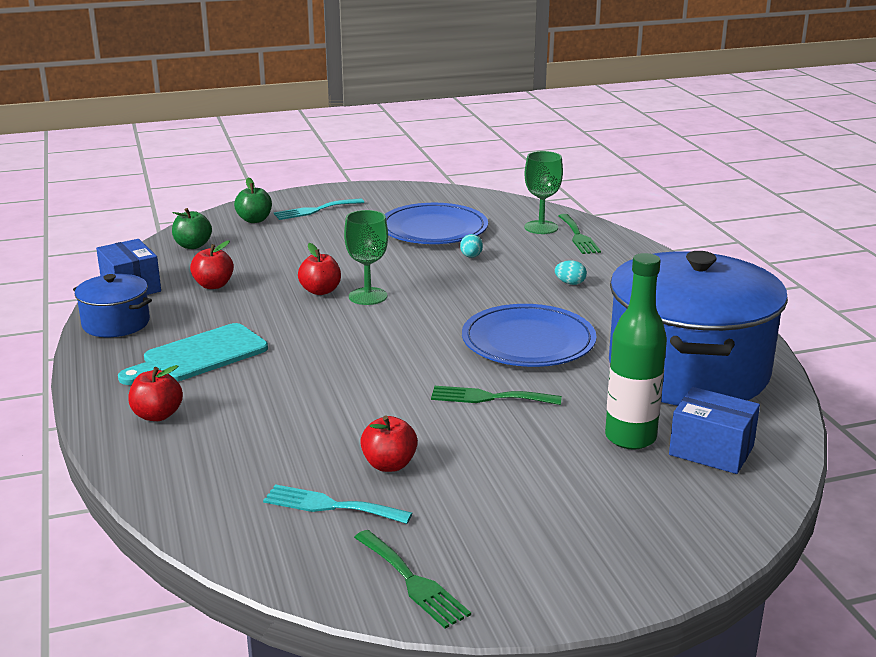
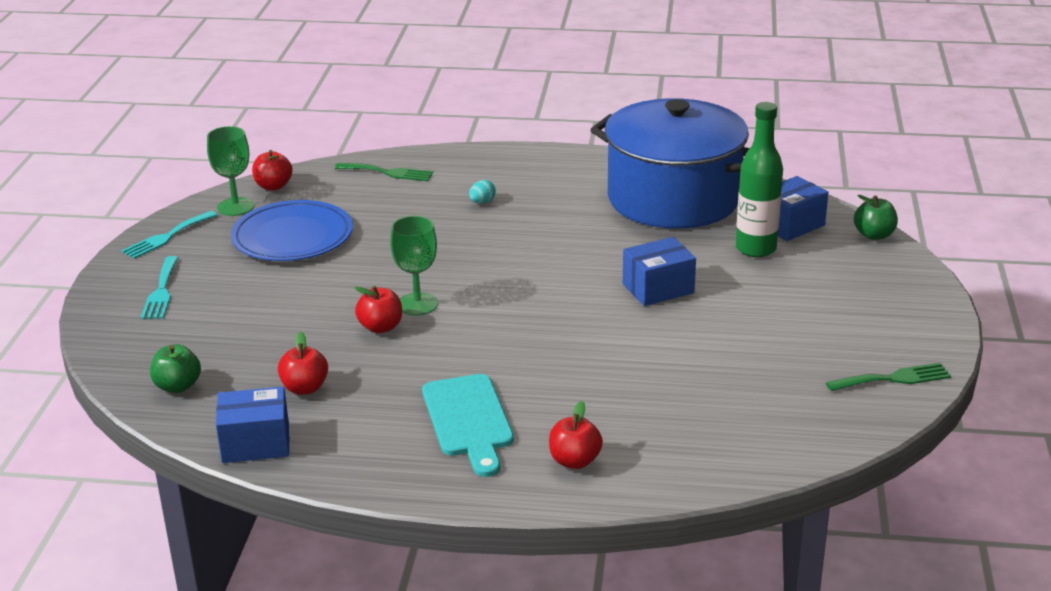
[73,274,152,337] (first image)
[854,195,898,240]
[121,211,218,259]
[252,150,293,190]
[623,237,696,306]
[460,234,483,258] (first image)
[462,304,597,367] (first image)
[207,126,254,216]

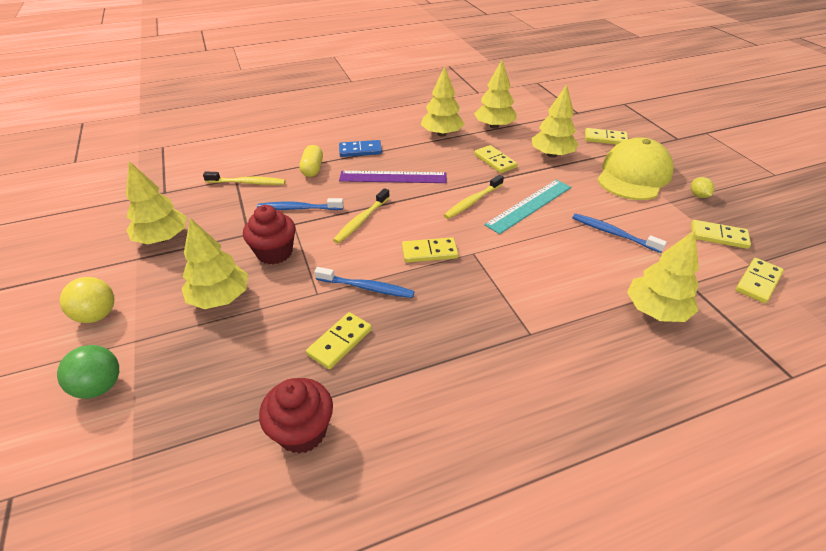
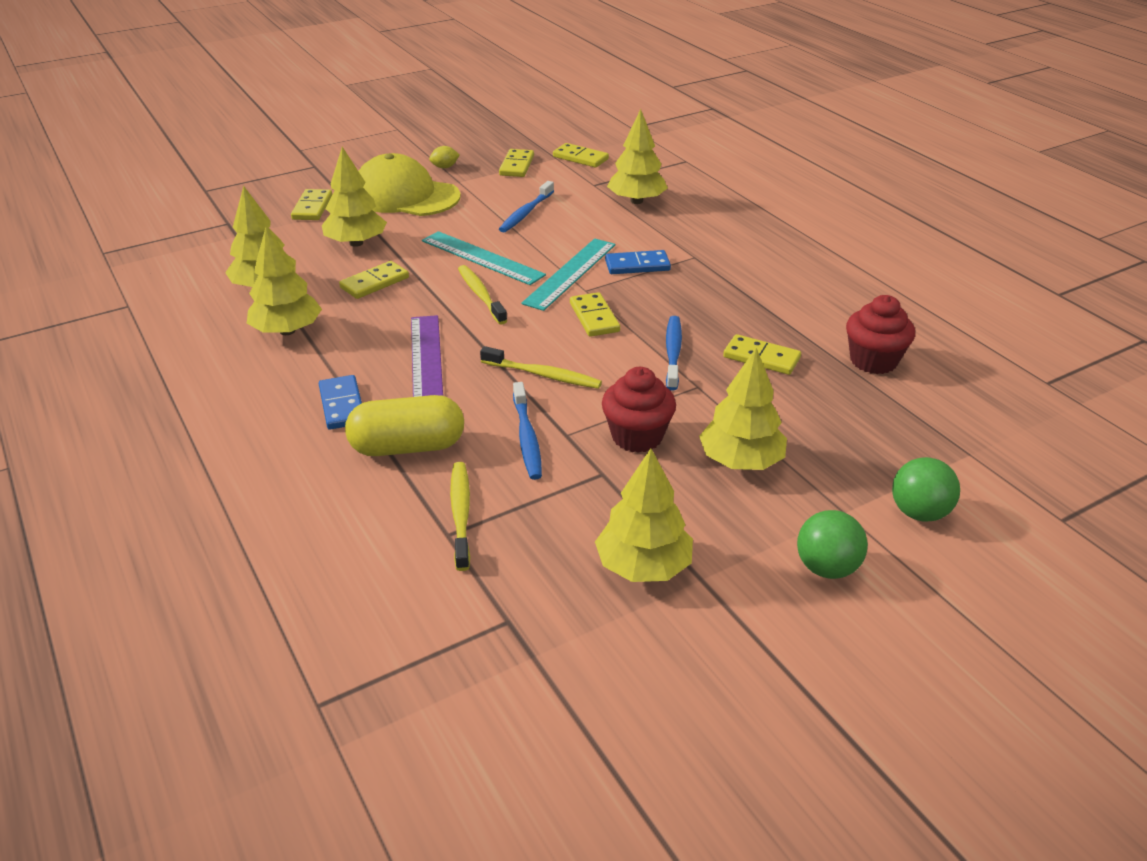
[797,510,868,579]
[345,395,464,456]
[458,265,507,325]
[521,238,616,311]
[605,250,671,274]

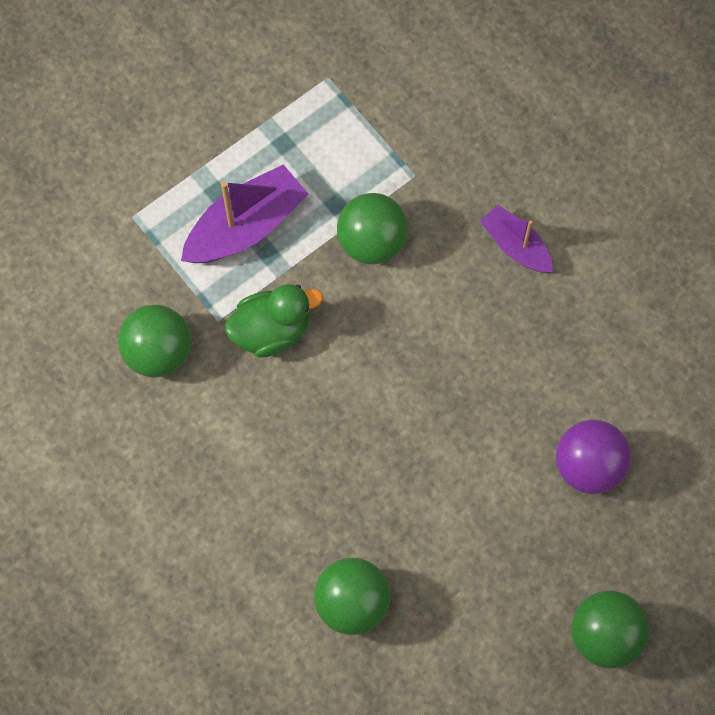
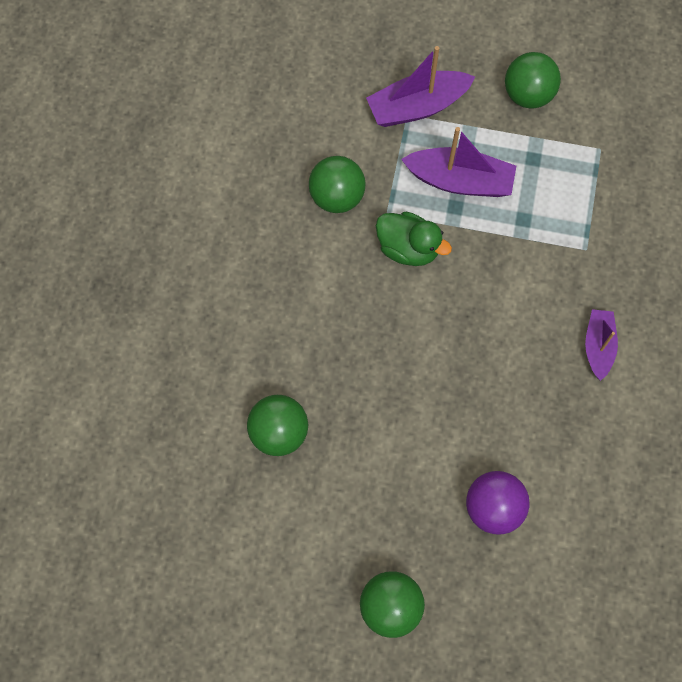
[505,52,561,109]
[366,46,475,127]

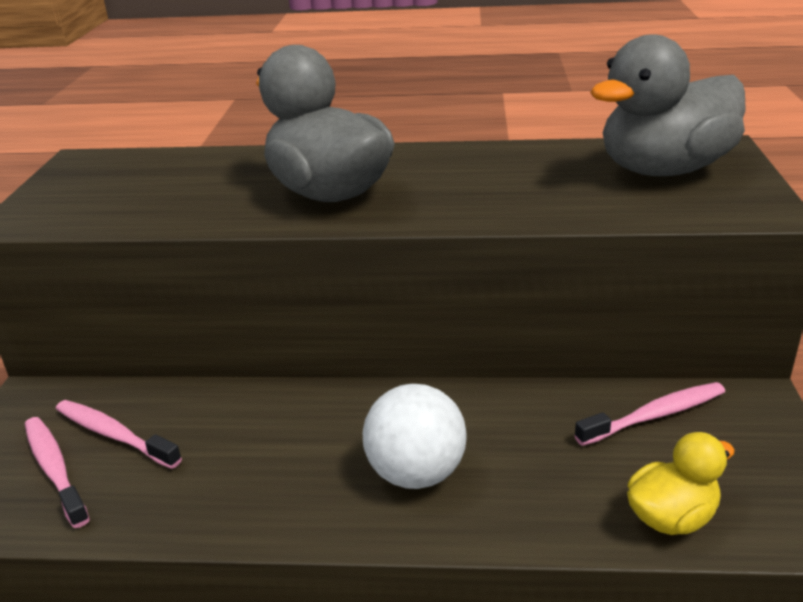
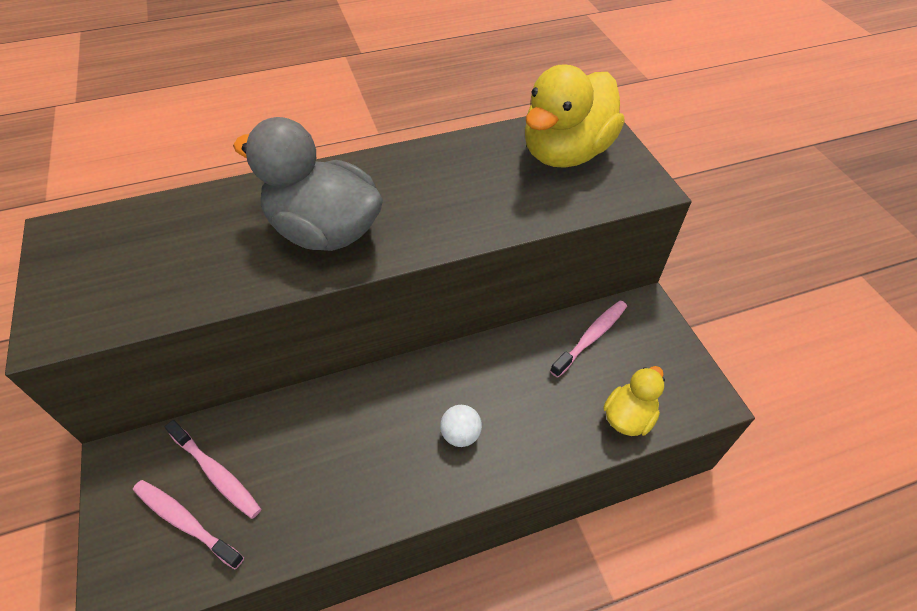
[165,420,261,519]
[440,405,482,447]
[525,64,624,168]

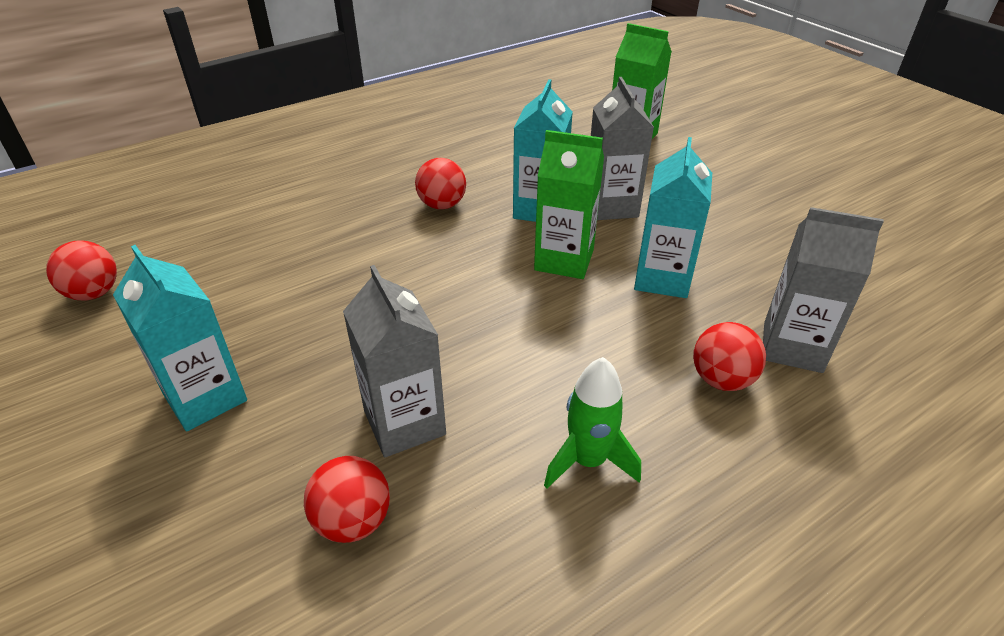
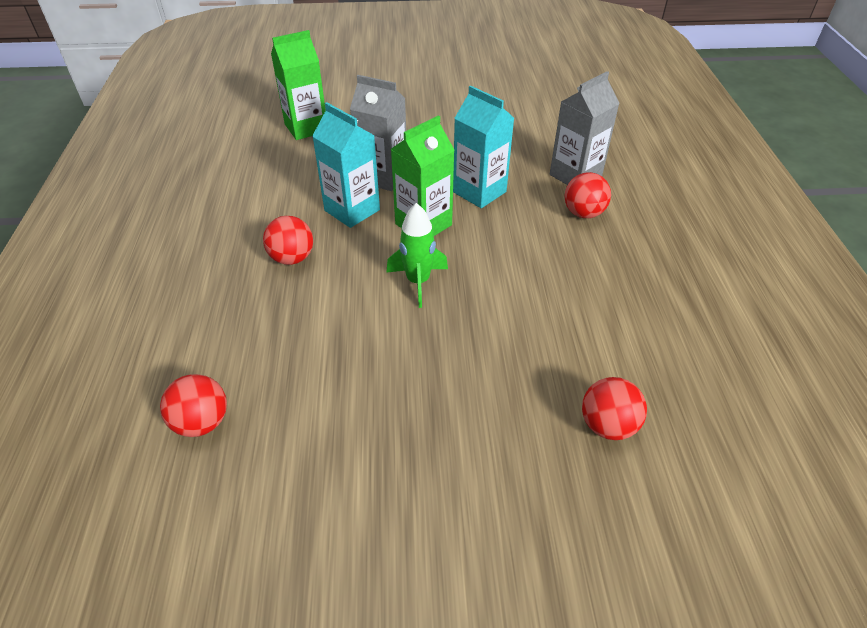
[160,374,227,437]
[113,245,247,431] (first image)
[343,265,446,457] (first image)
[386,203,448,308]

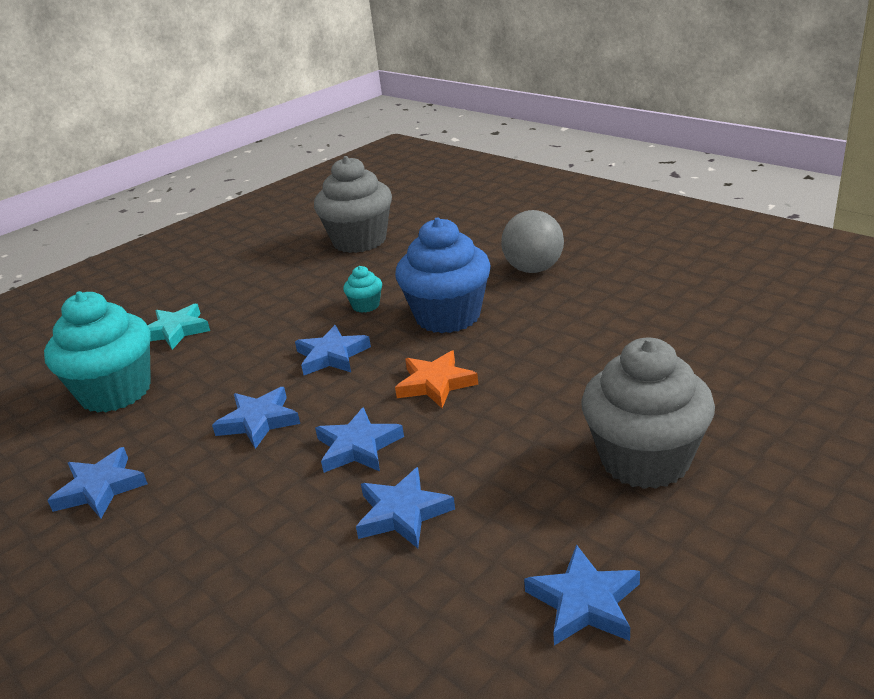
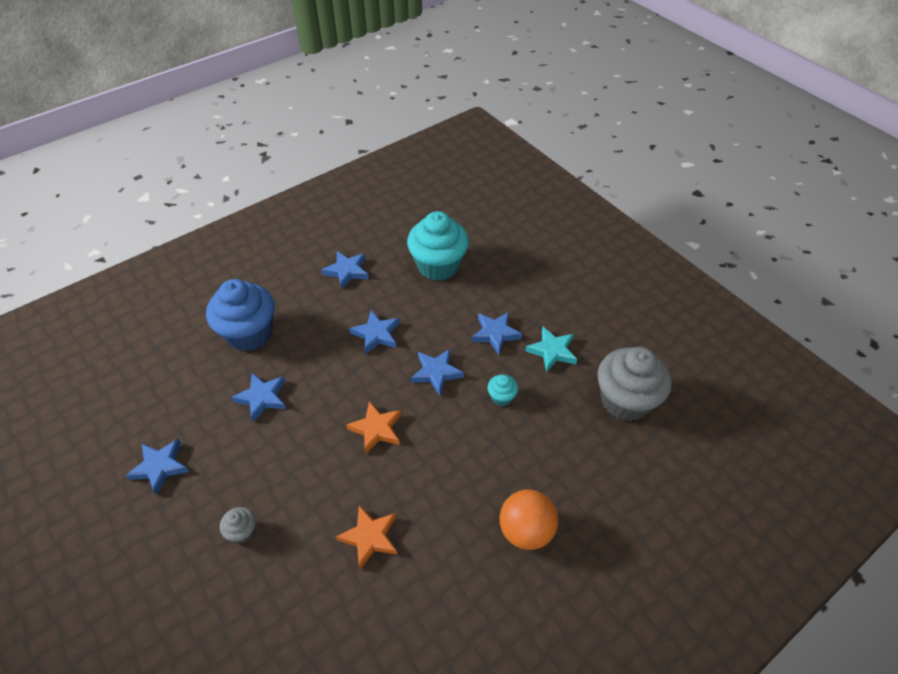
[526,327,577,372]
[471,312,522,355]
[206,279,275,351]
[499,489,558,550]
[220,507,256,543]
[336,505,397,569]

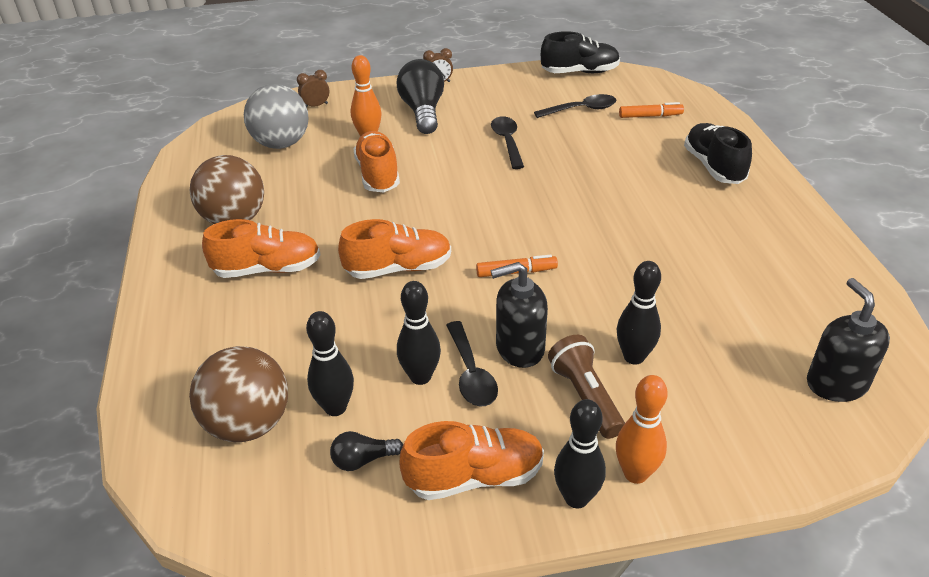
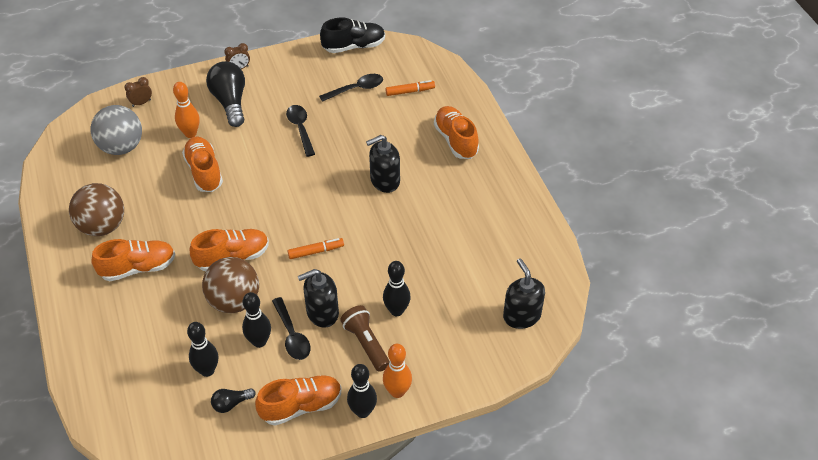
[202,257,259,313]
[434,106,479,159]
[366,135,400,193]

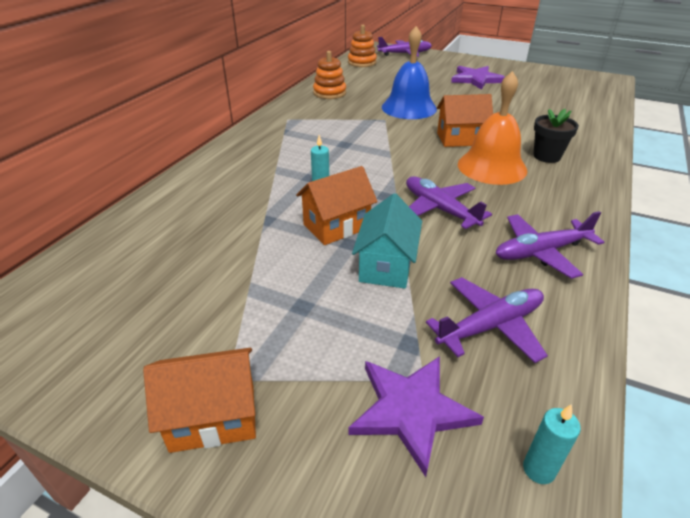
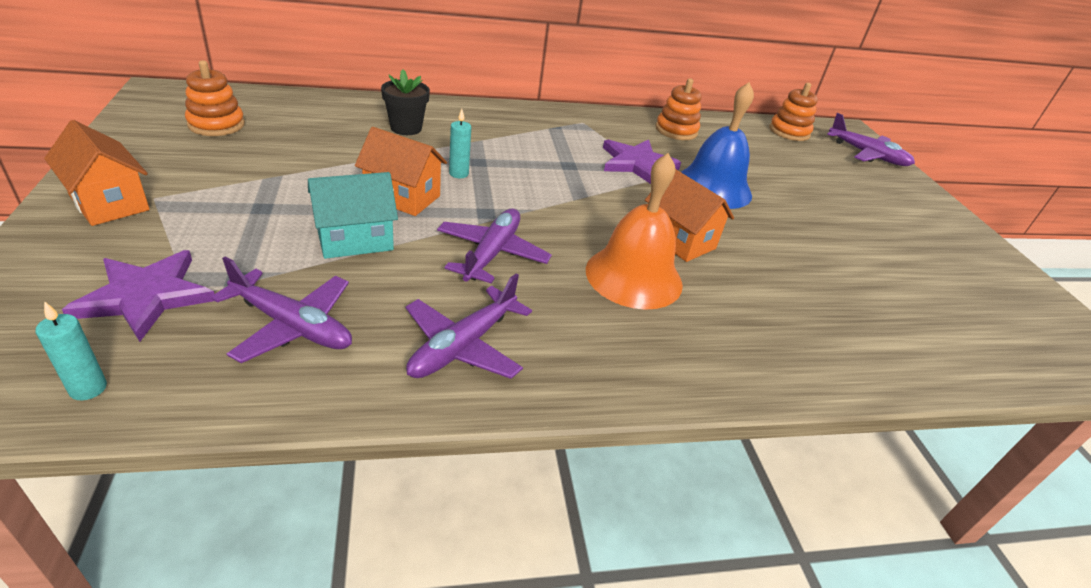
[603,139,681,184]
[406,273,532,379]
[381,69,430,135]
[185,60,245,136]

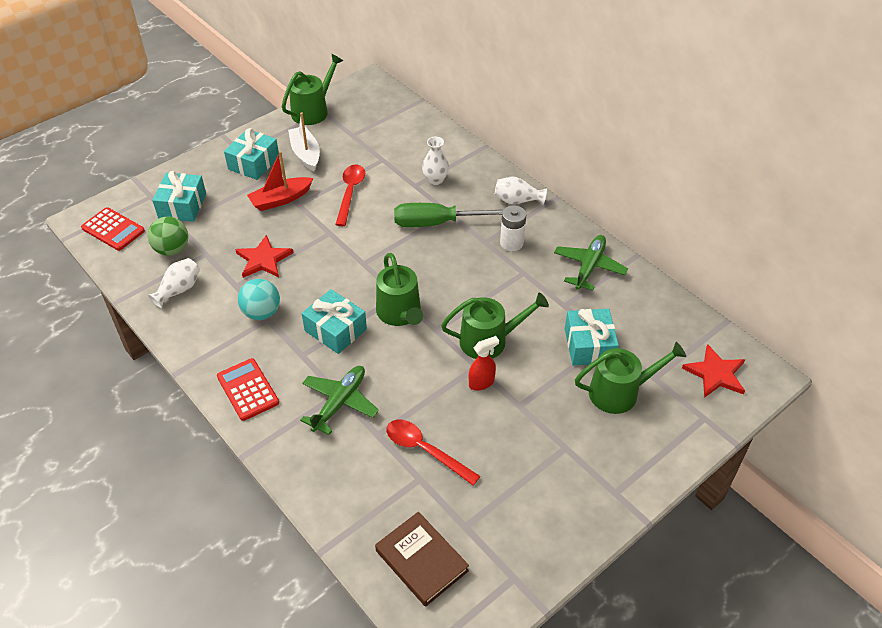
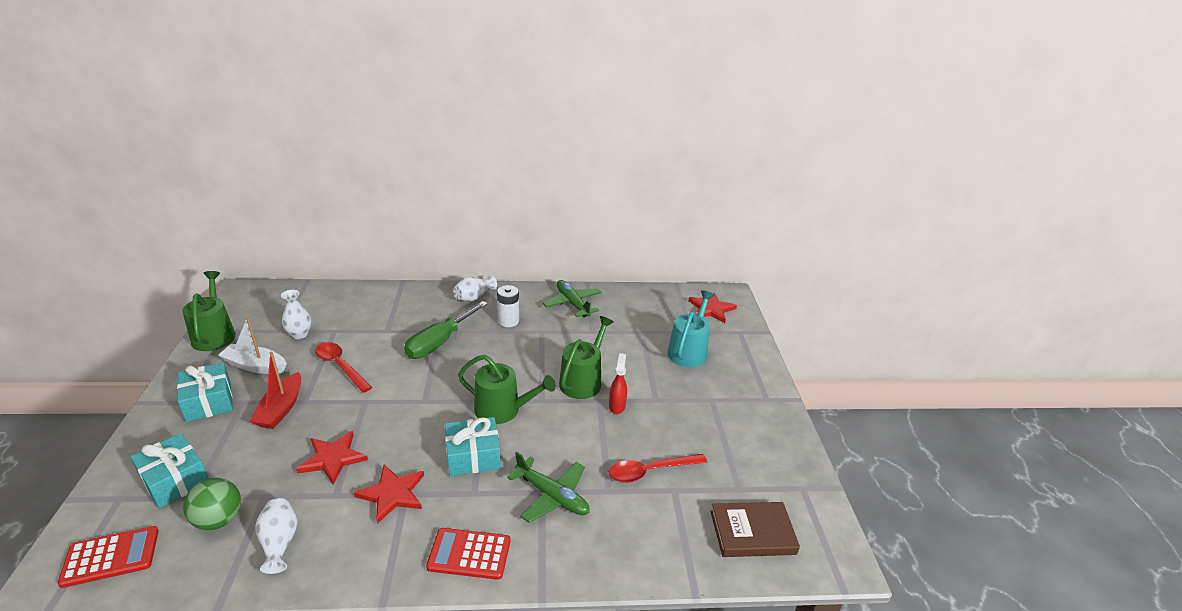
[354,465,424,524]
[507,452,590,523]
[281,290,311,339]
[565,309,619,366] (first image)
[667,290,715,368]

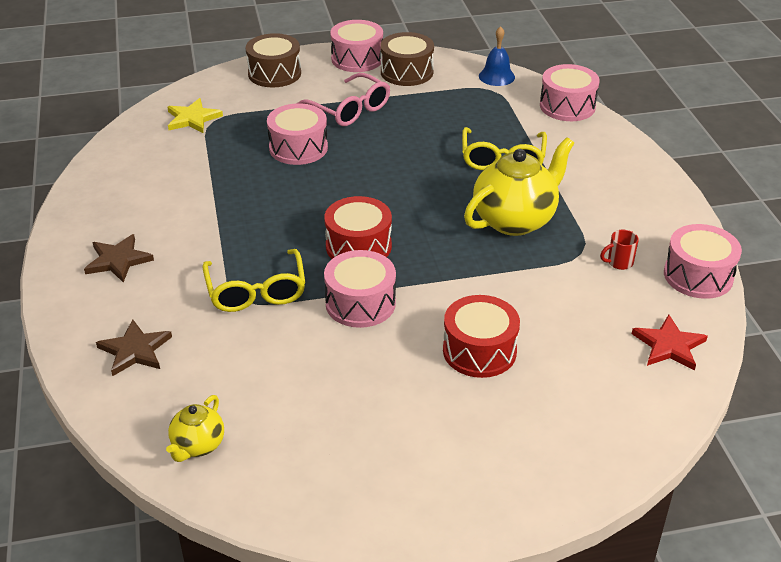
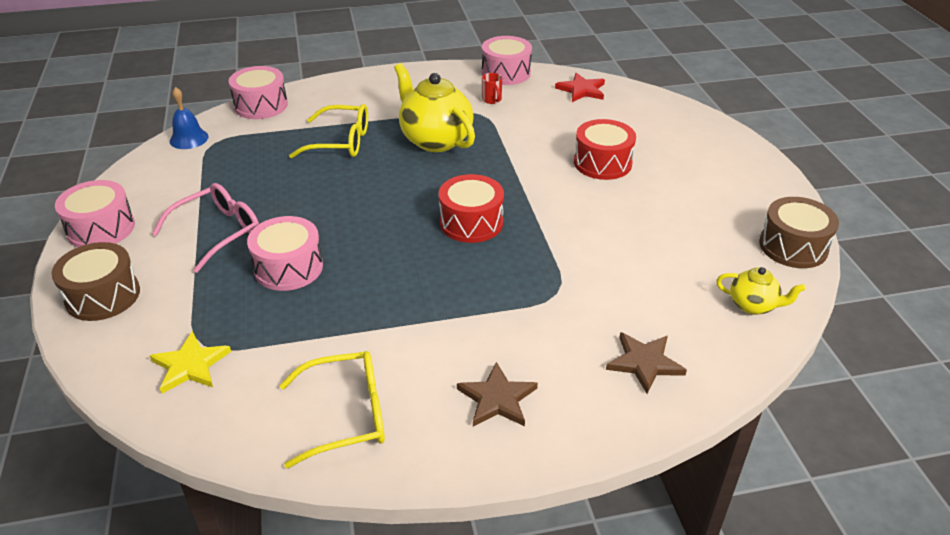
[279,351,385,468]
[324,250,396,328] (first image)
[759,197,839,268]

